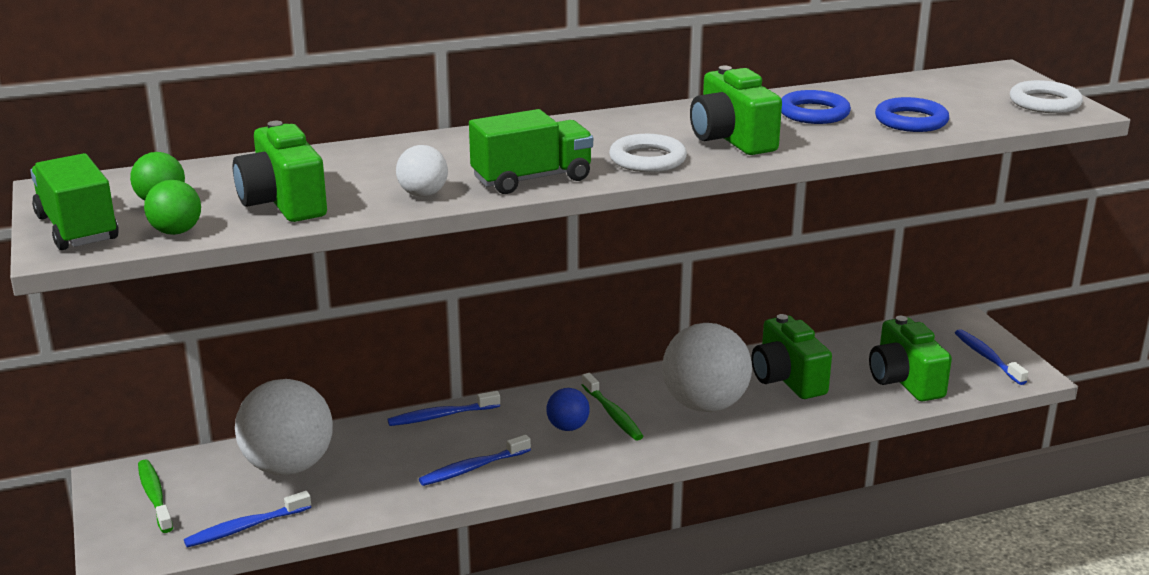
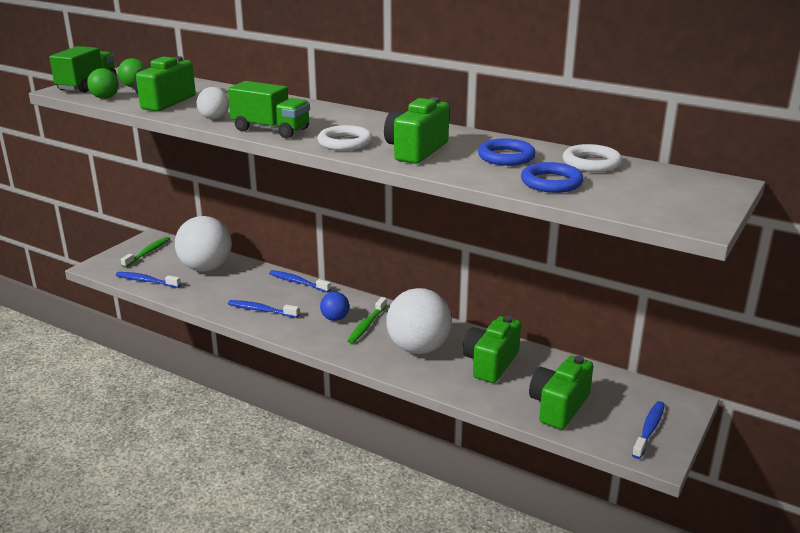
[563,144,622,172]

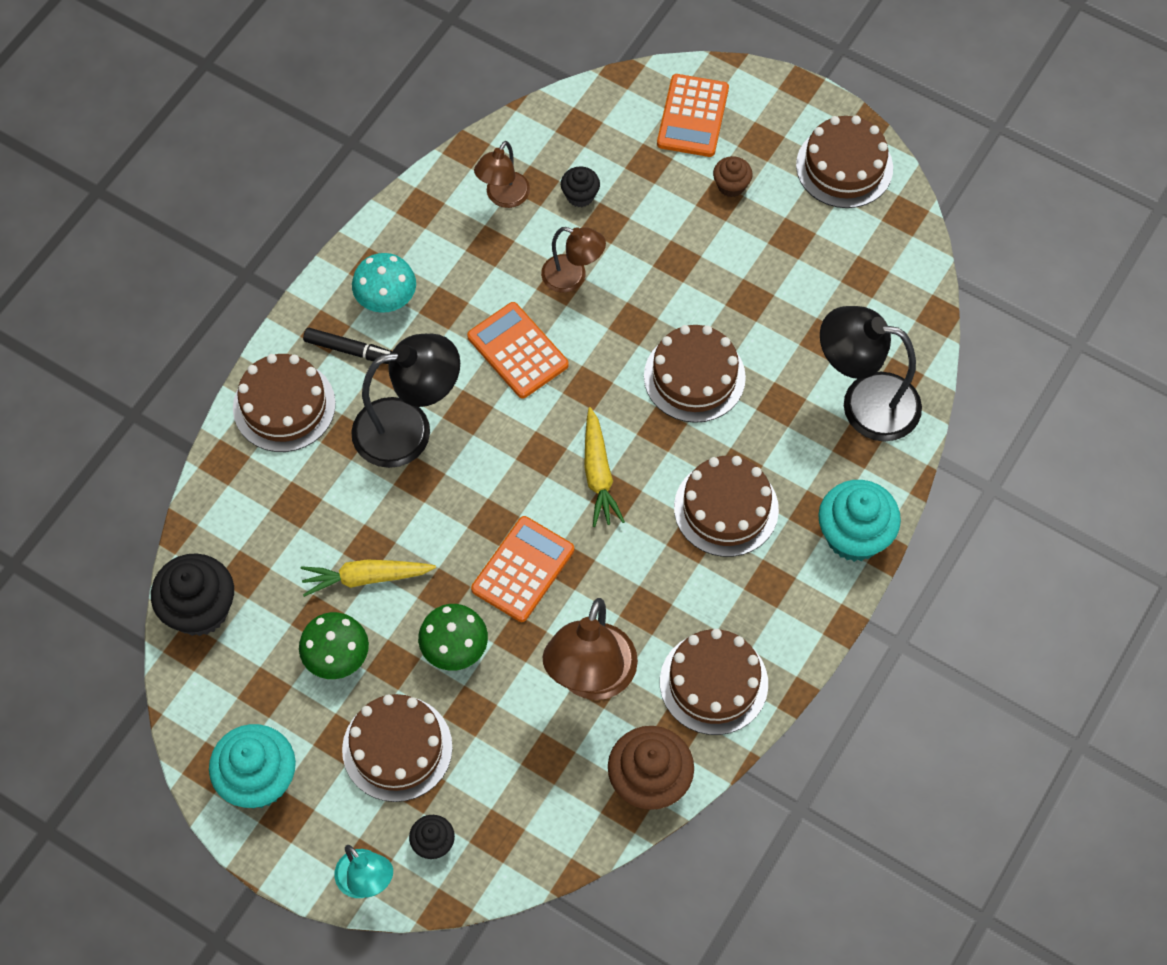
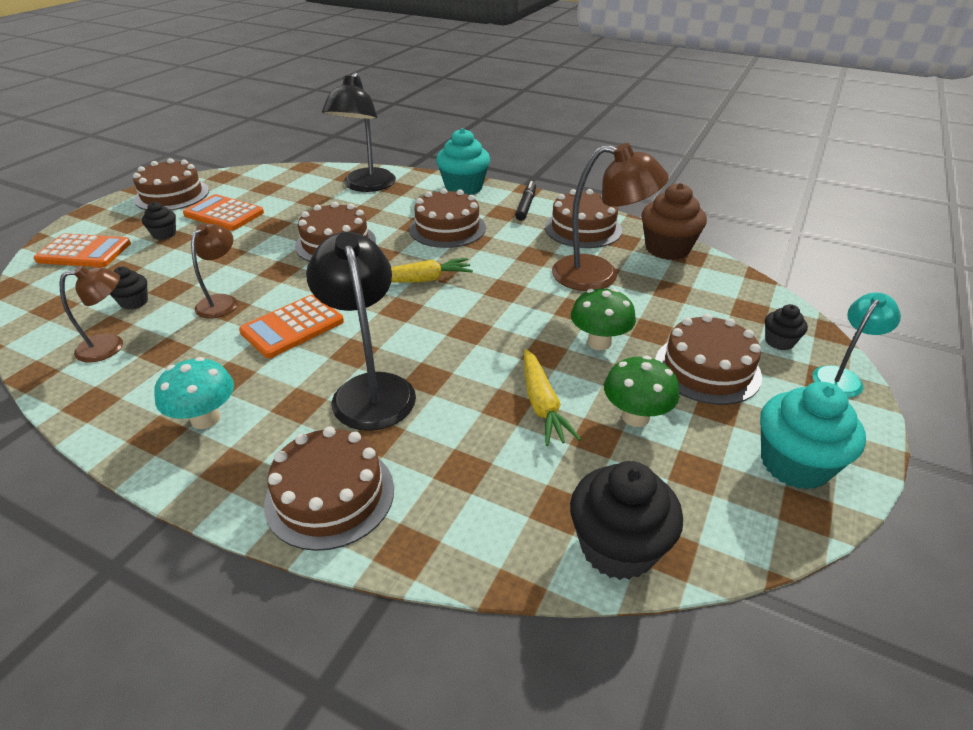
[515,181,536,221]
[183,194,264,231]
[60,266,123,362]
[142,202,176,240]

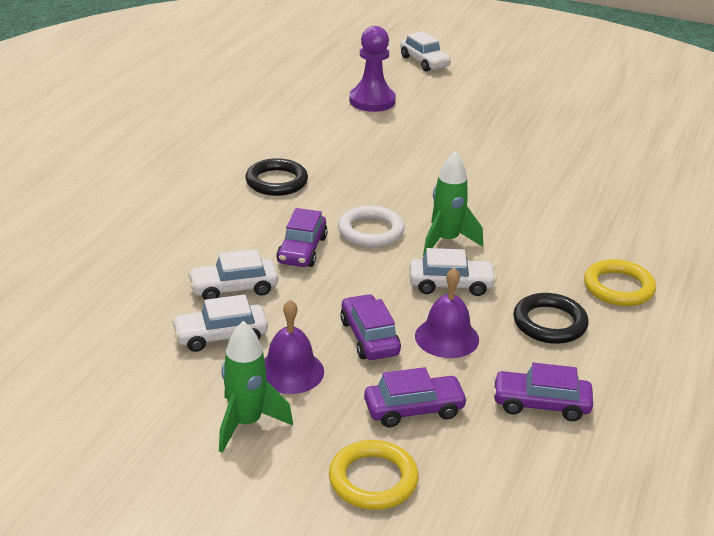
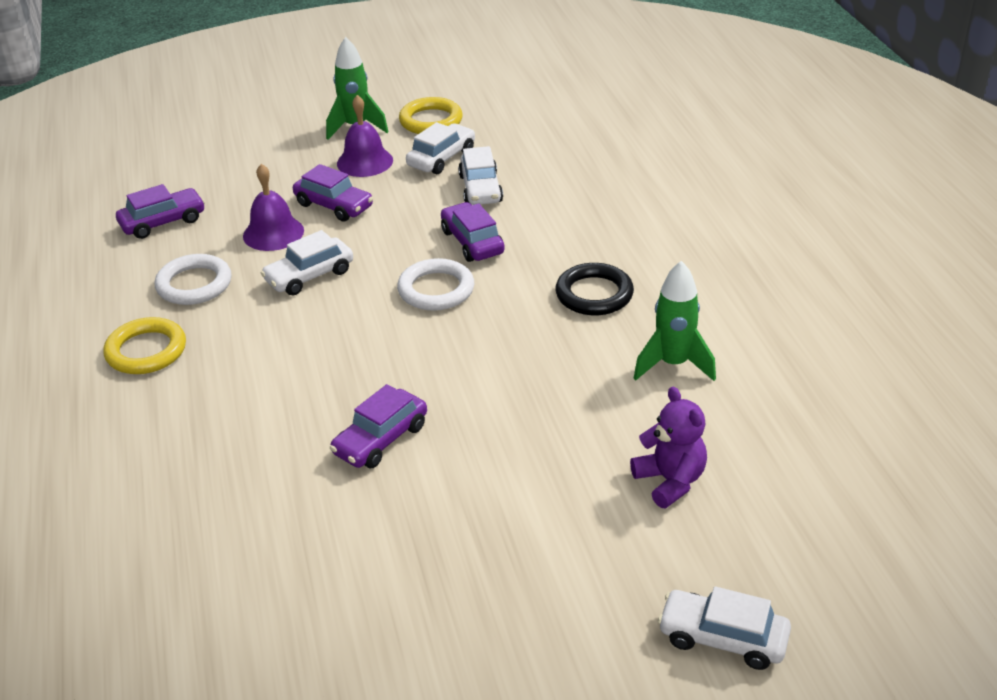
[458,146,503,205]
[399,97,463,134]
[630,387,707,508]
[330,384,427,468]
[634,261,716,381]
[155,254,232,305]

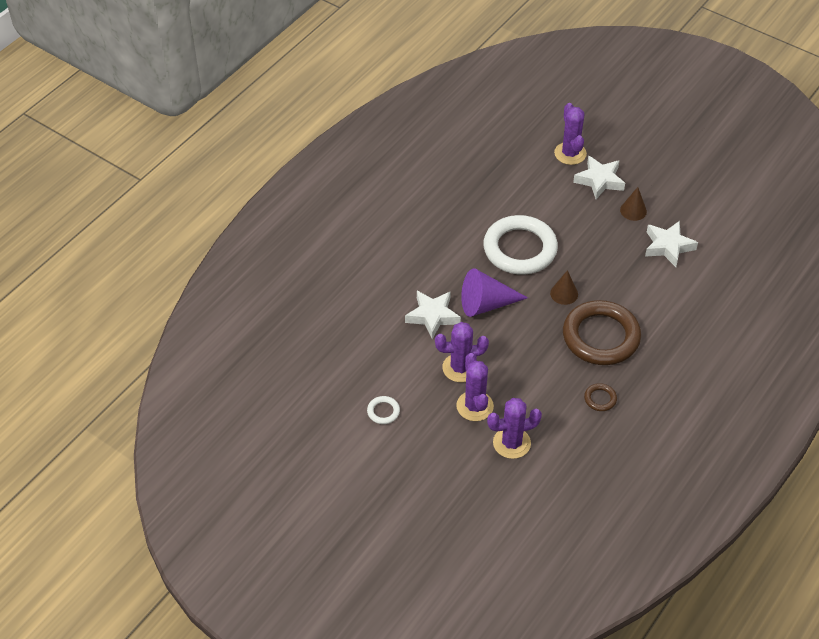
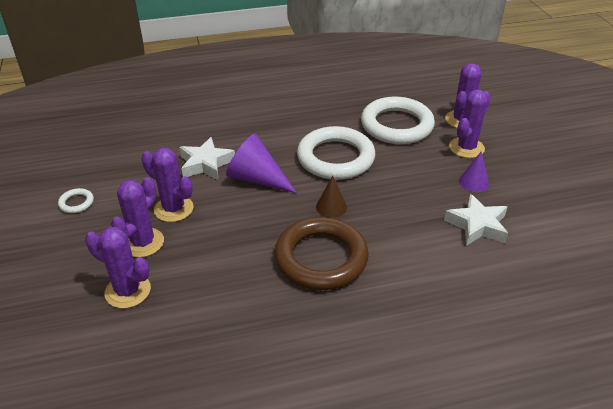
[449,90,491,158]
[584,383,617,411] (first image)
[459,151,489,192]
[361,97,435,144]

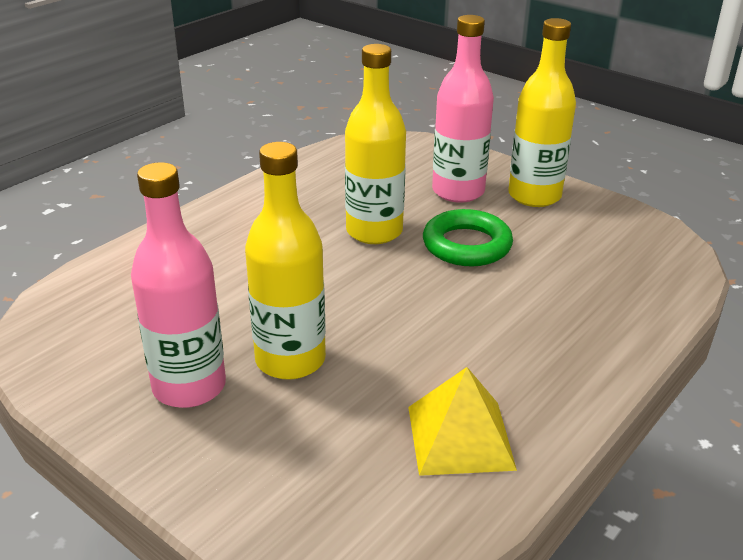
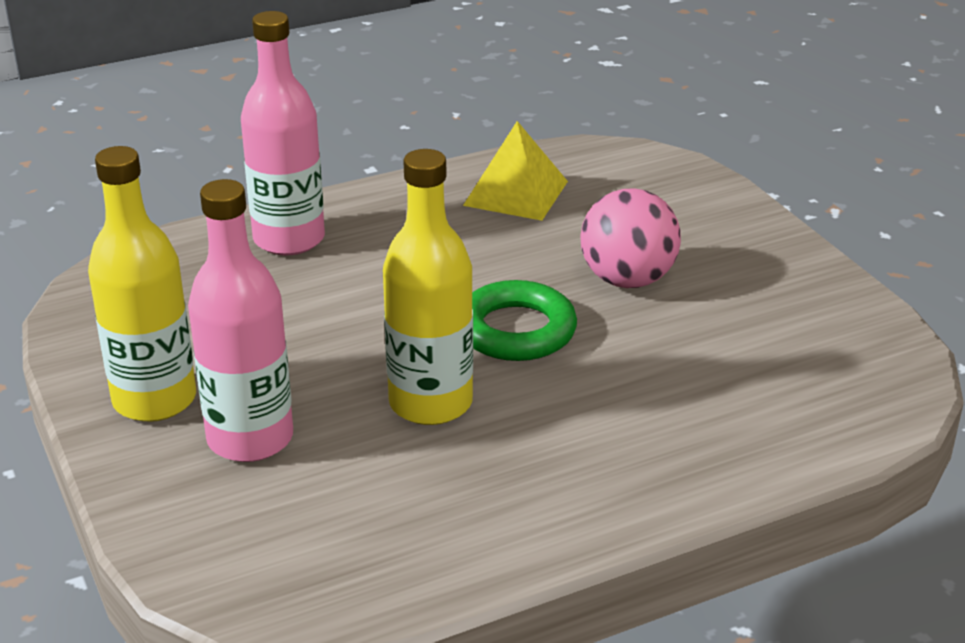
[241,11,325,255]
[580,188,681,288]
[472,280,577,361]

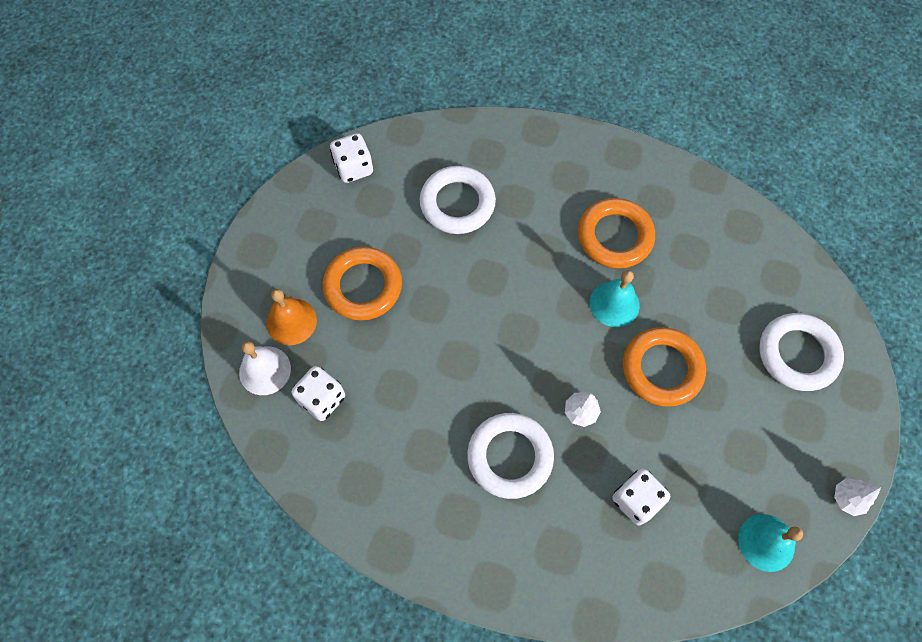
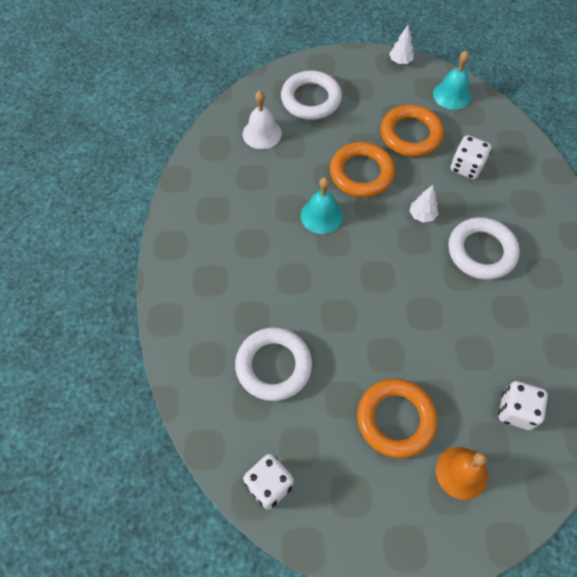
[243,91,282,149]
[380,105,444,157]

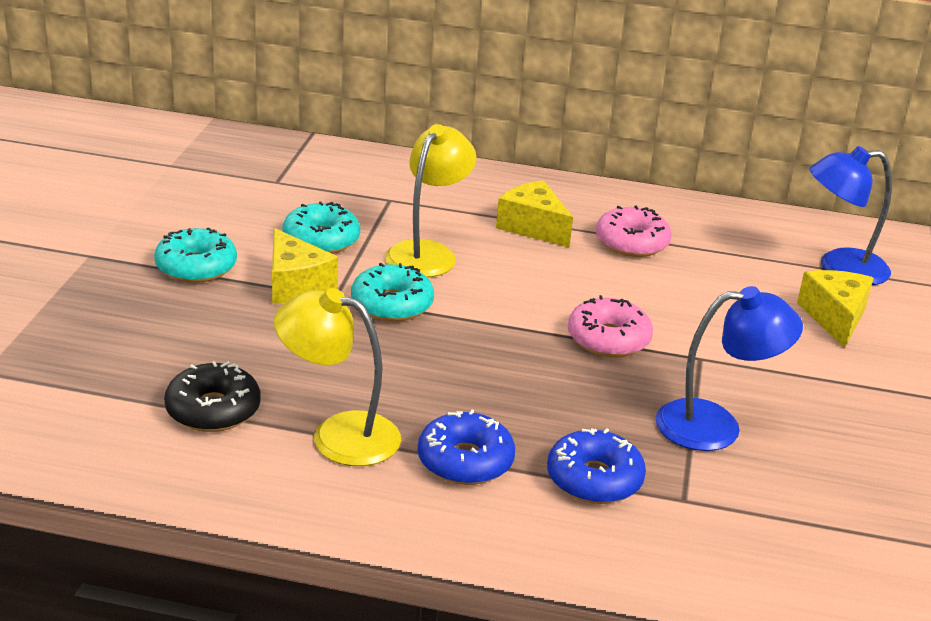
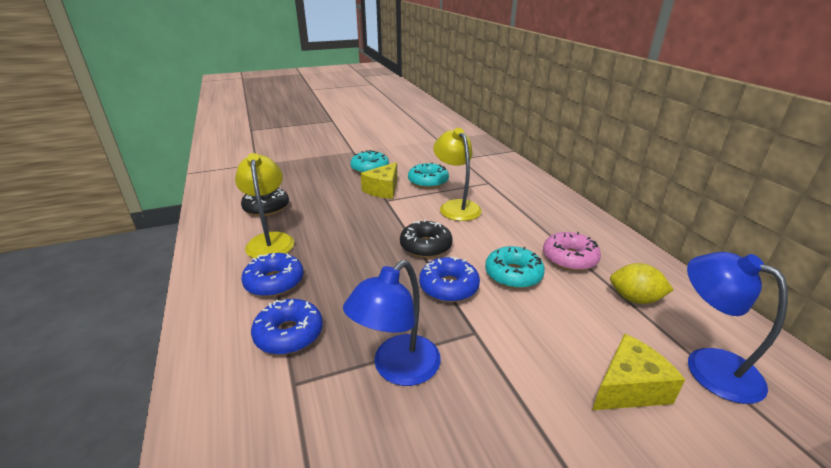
[485,246,545,289]
[433,128,482,221]
[496,180,573,247] (first image)
[419,256,480,302]
[343,260,441,386]
[400,219,453,258]
[610,263,674,304]

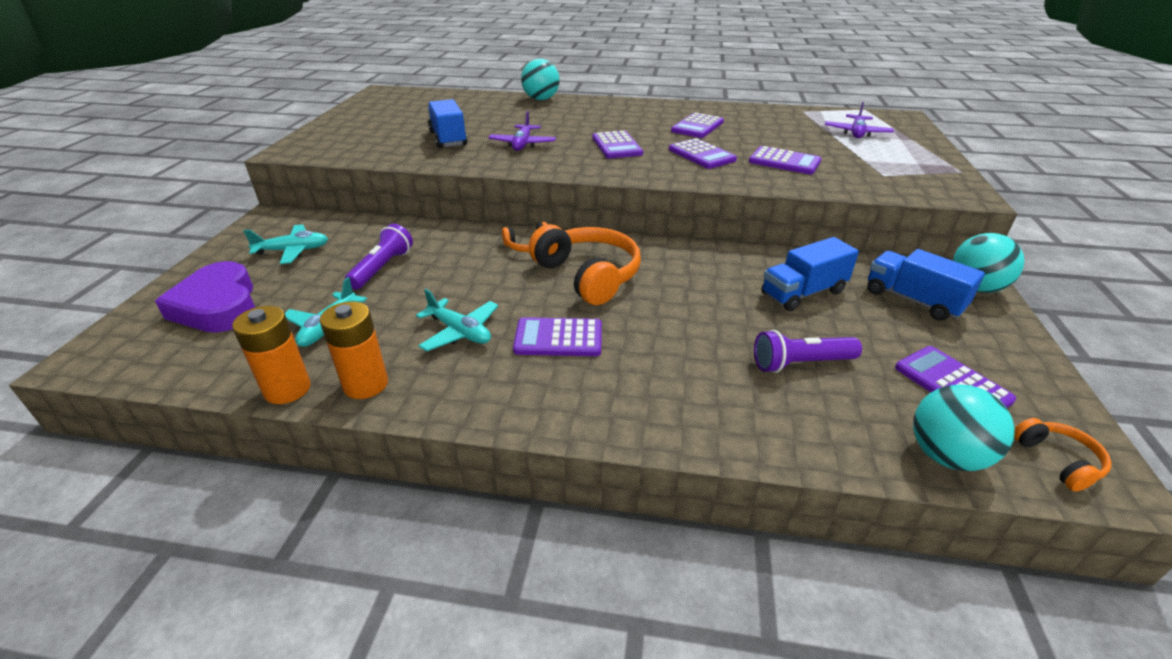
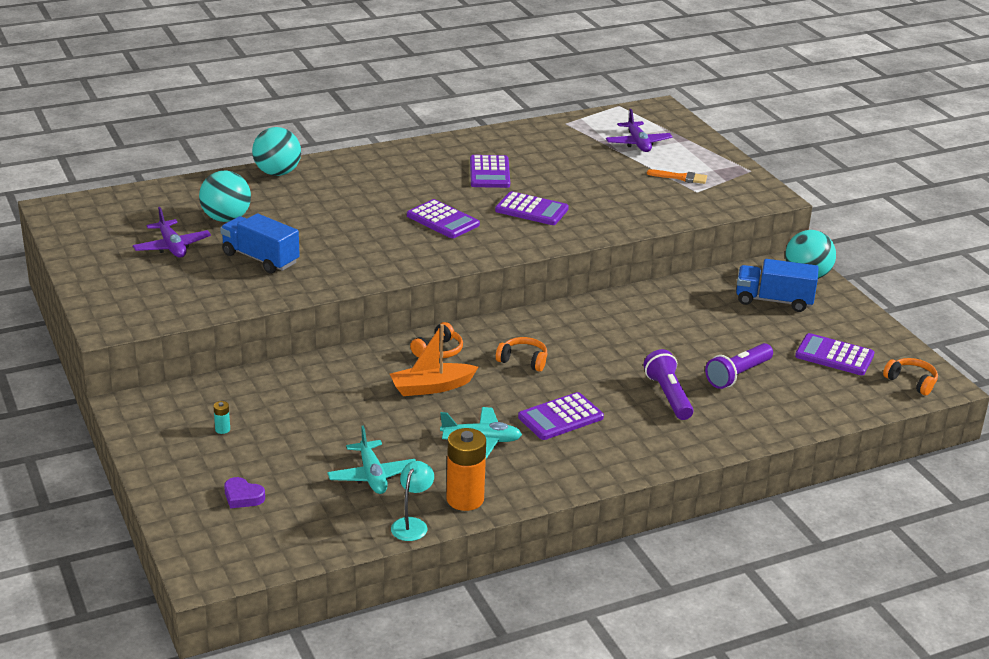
[224,477,265,509]
[391,461,434,541]
[213,401,230,434]
[643,349,693,420]
[133,207,211,258]
[496,337,548,372]
[749,146,822,175] (first image)
[761,237,859,311] (first image)
[199,171,251,222]
[390,324,478,396]
[647,169,707,184]

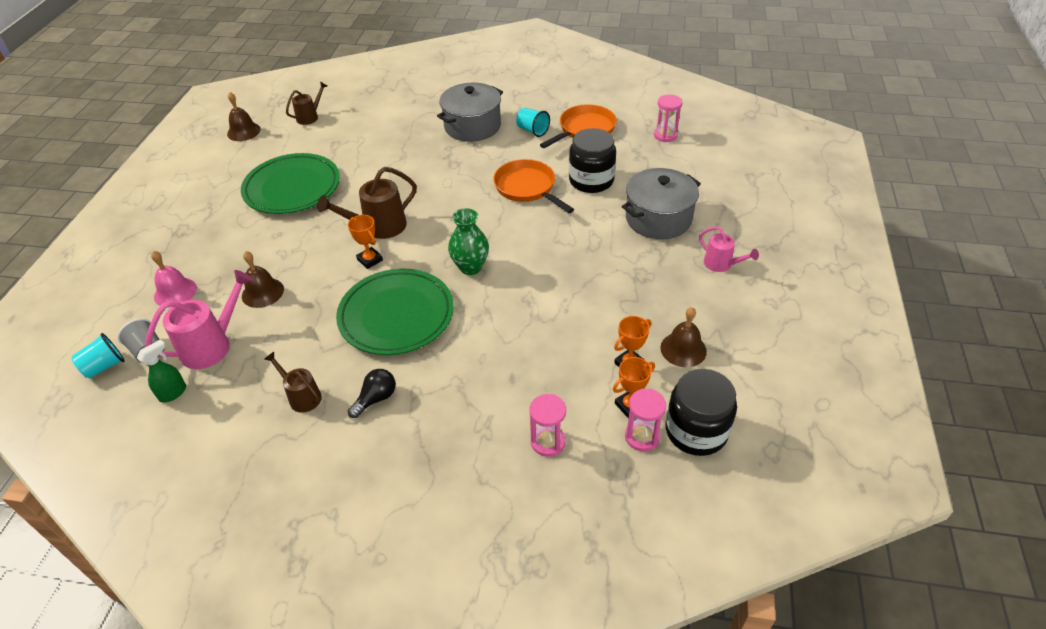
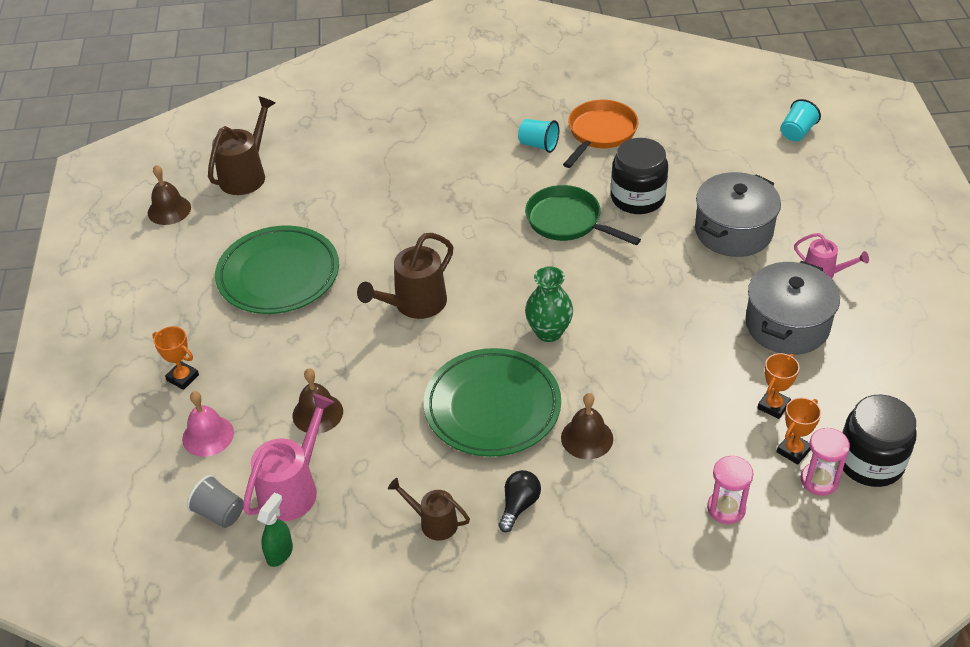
[780,99,821,141]
[208,96,276,195]
[152,326,199,390]
[745,261,840,355]
[525,185,641,245]
[654,95,682,142] (first image)
[561,393,613,459]

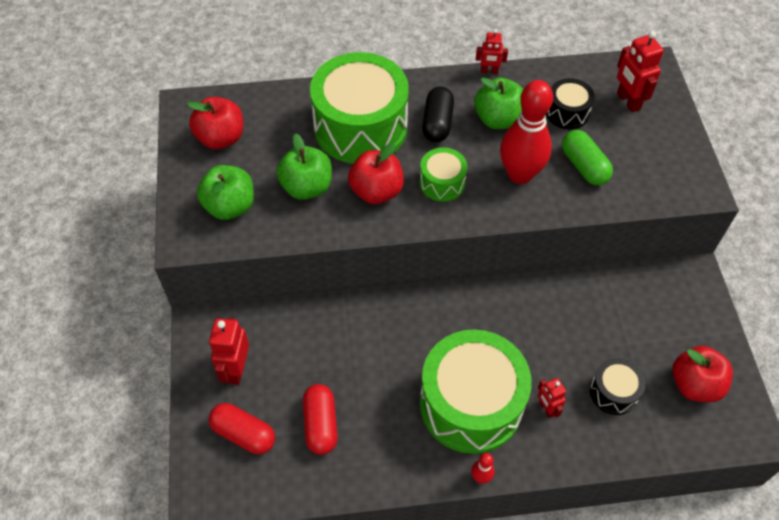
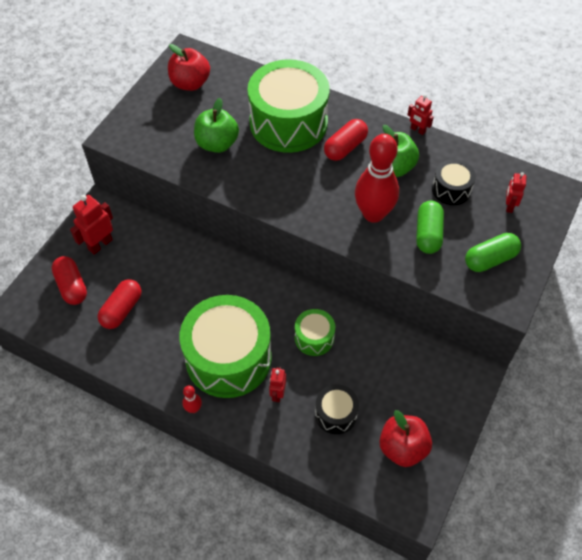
[197,165,254,220] (first image)
[348,143,404,204] (first image)
[295,309,335,356]
[324,119,368,161]
[506,172,526,213]
[465,233,521,272]

